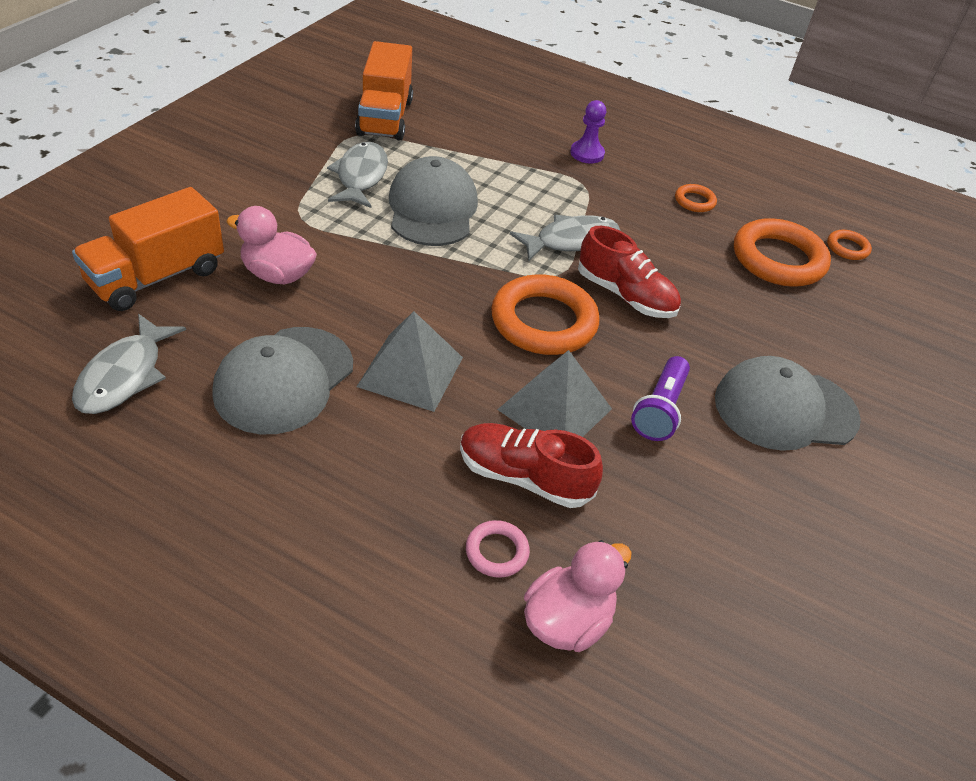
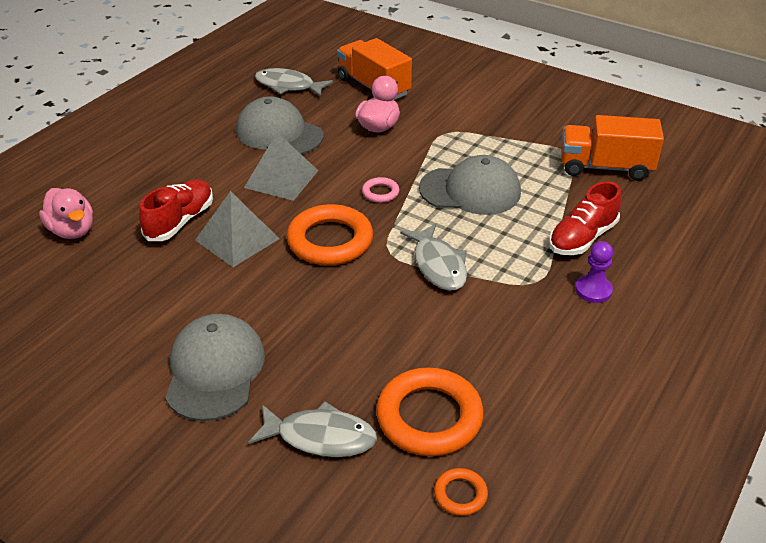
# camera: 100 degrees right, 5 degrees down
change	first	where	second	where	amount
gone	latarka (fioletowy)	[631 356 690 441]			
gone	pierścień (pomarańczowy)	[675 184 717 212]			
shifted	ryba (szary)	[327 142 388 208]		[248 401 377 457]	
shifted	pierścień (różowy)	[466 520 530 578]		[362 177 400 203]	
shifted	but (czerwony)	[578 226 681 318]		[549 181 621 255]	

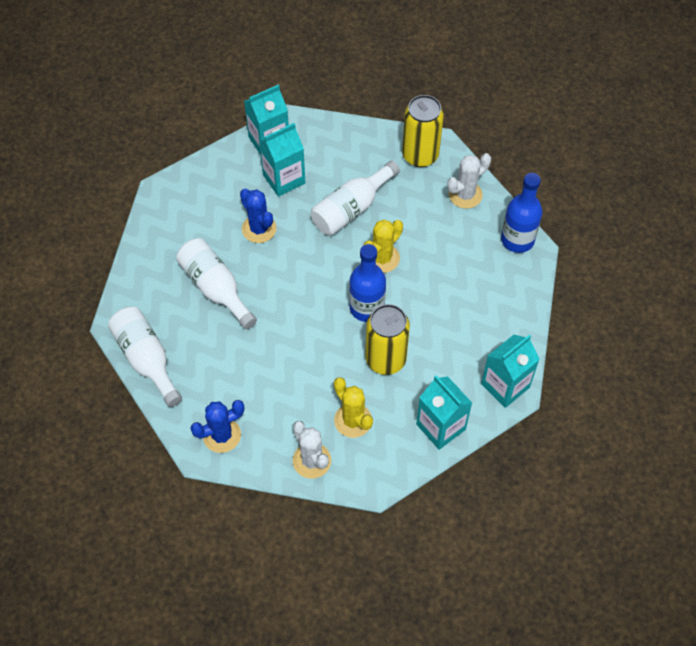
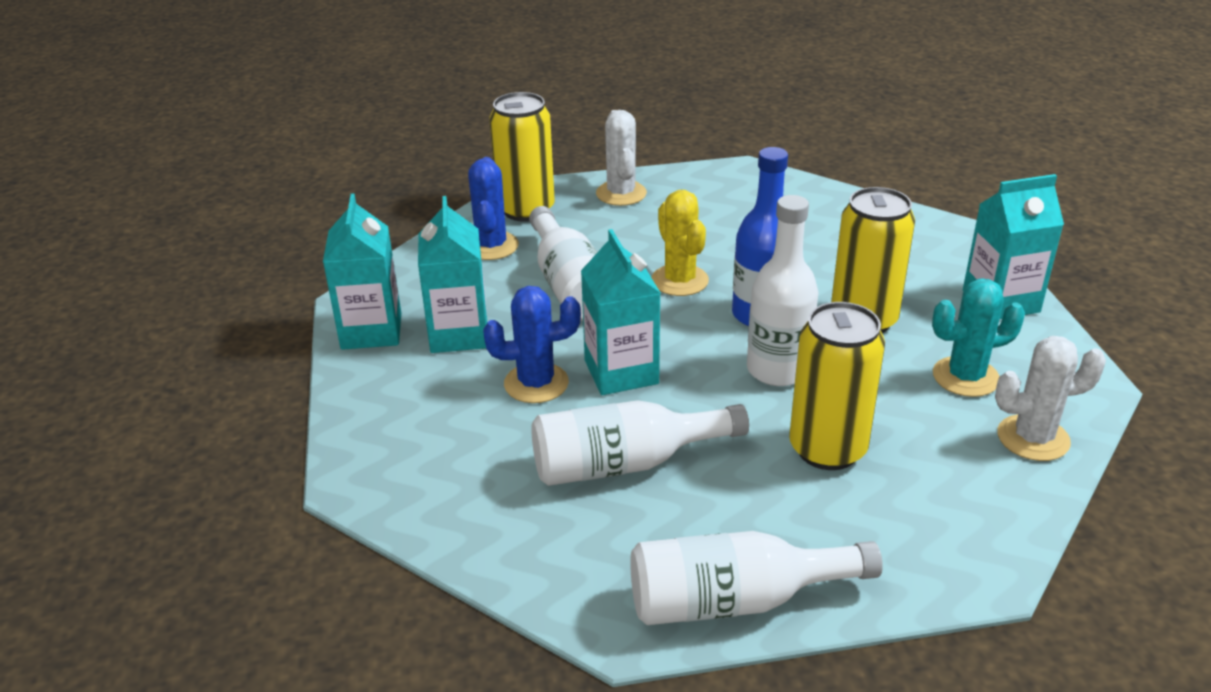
# camera: 65 degrees left, 25 degrees down
change	first	where	second	where	amount
gone	butelka (niebieski)	[501 173 542 253]			
new			butelka (biały)	[747 195 819 386]	
new			puszka (żółty)	[789 302 885 470]	
shifted	kaktus (niebieski)	[190 400 244 453]		[468 157 519 260]	
shifted	karton mleka (turkusowy)	[481 335 540 408]		[581 229 660 395]	
repainted	kaktus (żółty)	[334 377 373 438]	kaktus (turkusowy)	[932 279 1025 397]	

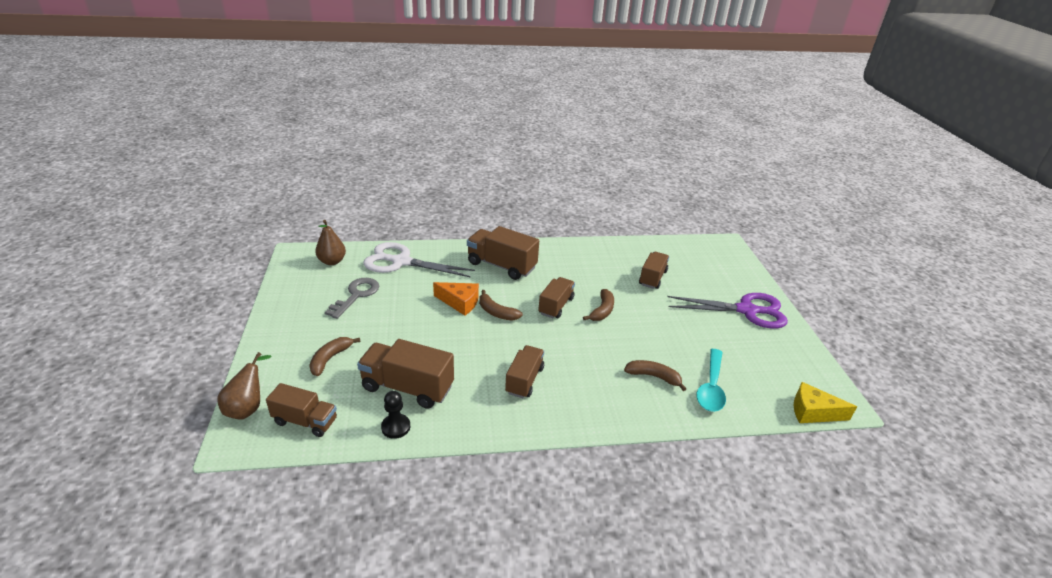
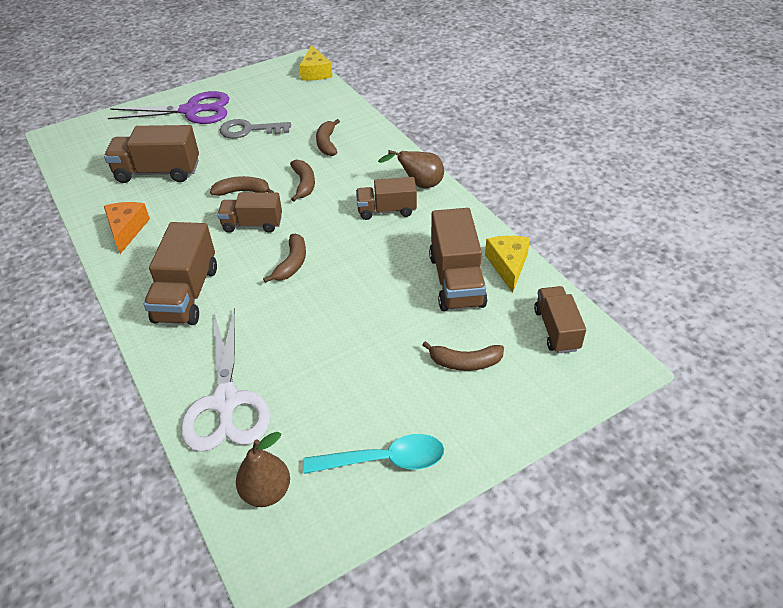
# camera: 110 degrees left, 10 degrees up
change	first	where	second	where	amount
new			banan (brązowy)	[290 160 315 202]	
shifted	gruszka (brązowy)	[217 352 272 420]		[378 150 444 188]	
shifted	klucz (szary)	[325 278 379 319]		[220 119 291 139]	
shifted	ser (pomarańczowy)	[433 282 479 315]		[104 202 150 254]	
shifted	łyżka (turkusowy)	[697 349 726 412]		[303 434 444 474]	
swapped	pionek (czarny)	[381 391 410 439]	ser (żółty)	[485 236 530 293]	
rotated	nożyczki (fioletowy)	[667 293 788 329]		[108 91 230 124]	105 degrees clockwise
scaled	ciężarówka (brązowy)	[639 252 669 289]		[104 125 199 183]	x1.53

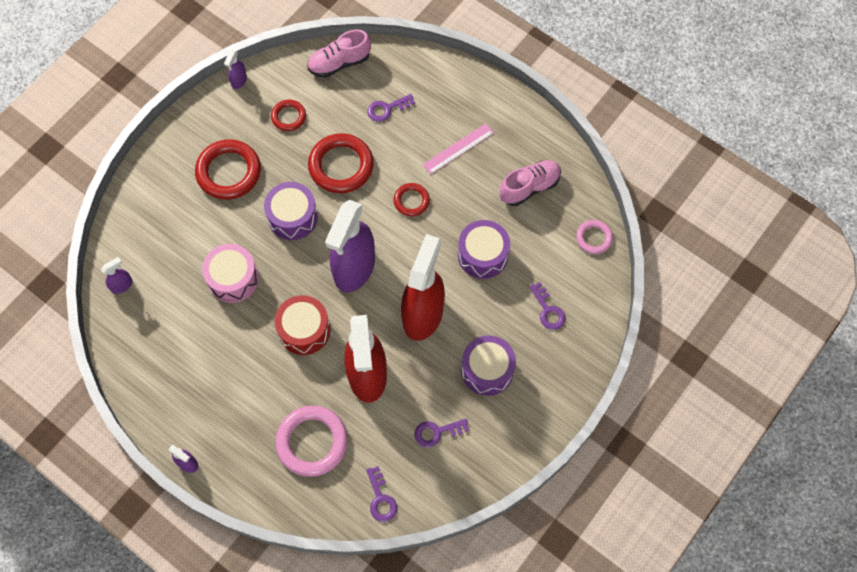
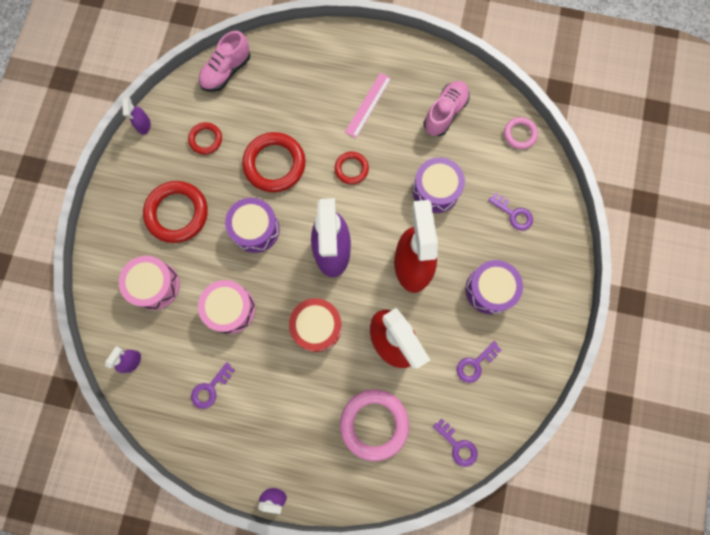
# camera: 25 degrees left, 10 degrees up
change	first	where	second	where	amount
new			bęben (różowy)	[119 256 180 310]	
shifted	klucz (fioletowy)	[367 94 415 122]		[191 362 235 409]	

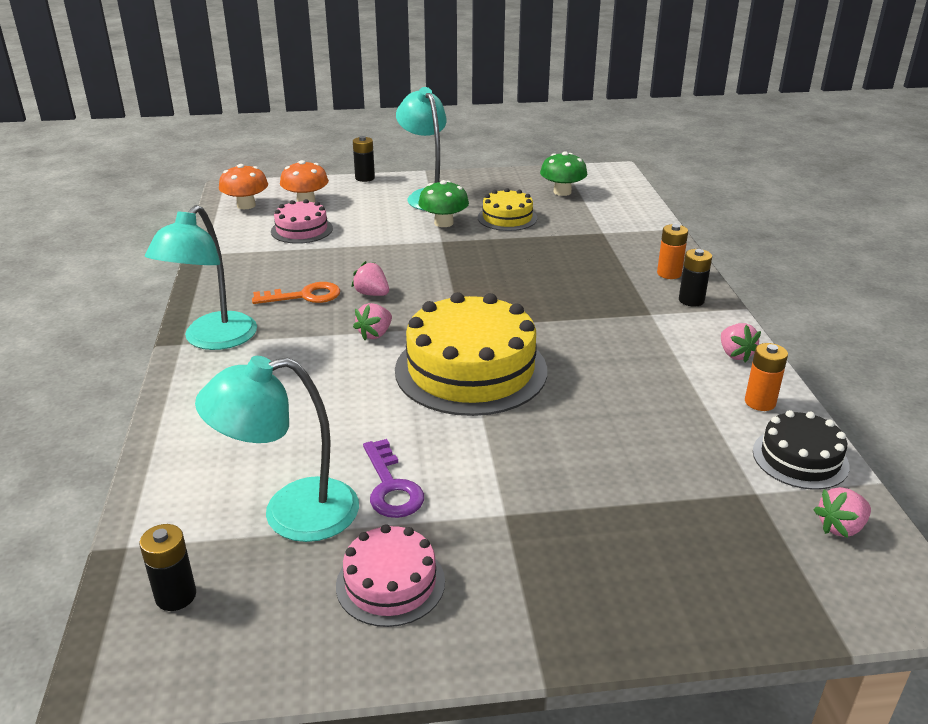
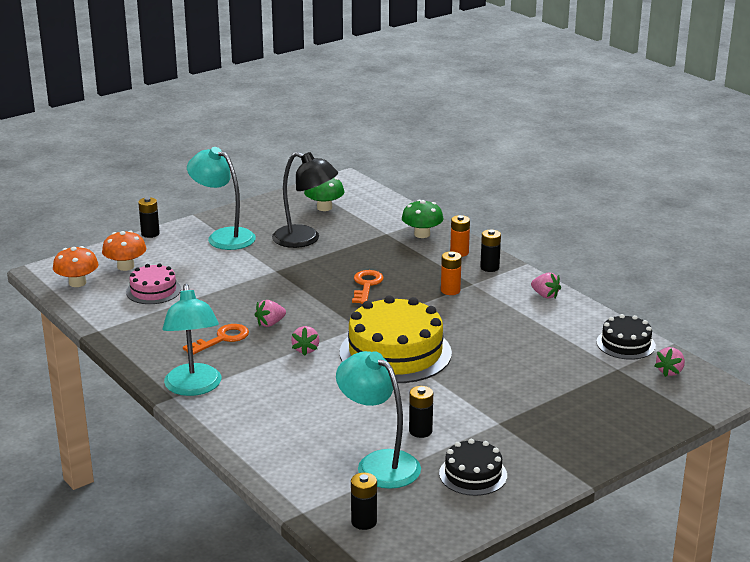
# camera: 30 degrees left, 5 degrees down
change	first	where	second	where	amount
new			klucz (pomarańczowy)	[352 270 384 304]	
shifted	grzyb (zielony)	[418 180 469 227]		[402 200 444 238]	
shifted	bateria (pomarańczowy)	[745 343 788 411]		[441 251 462 295]	
swapped	klucz (fioletowy)	[363 439 424 518]	bateria (czarny)	[409 386 433 438]	
swapped	tort (żółty)	[478 188 537 231]	lampka (czarny)	[272 152 338 248]	
repainted	tort (różowy)	[336 524 445 627]	tort (czarny)	[439 439 507 496]	
rotated	lampka (turkusowy)	[195 356 359 542]		[336 351 421 489]	90 degrees clockwise
rotated	truskawka (różowy)	[351 261 389 296]		[255 300 286 327]	45 degrees counterclockwise

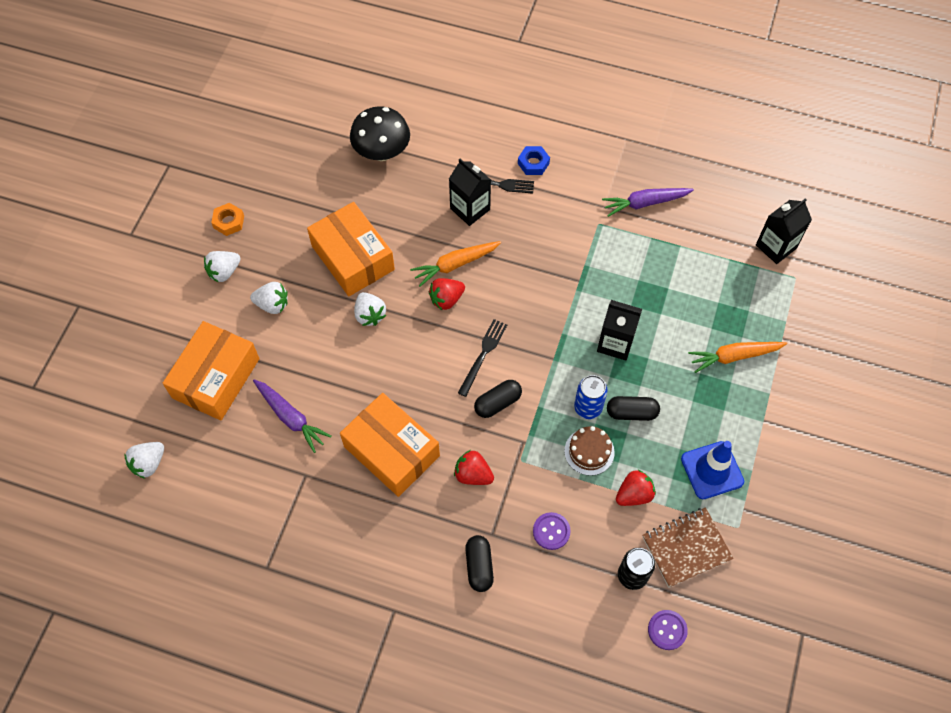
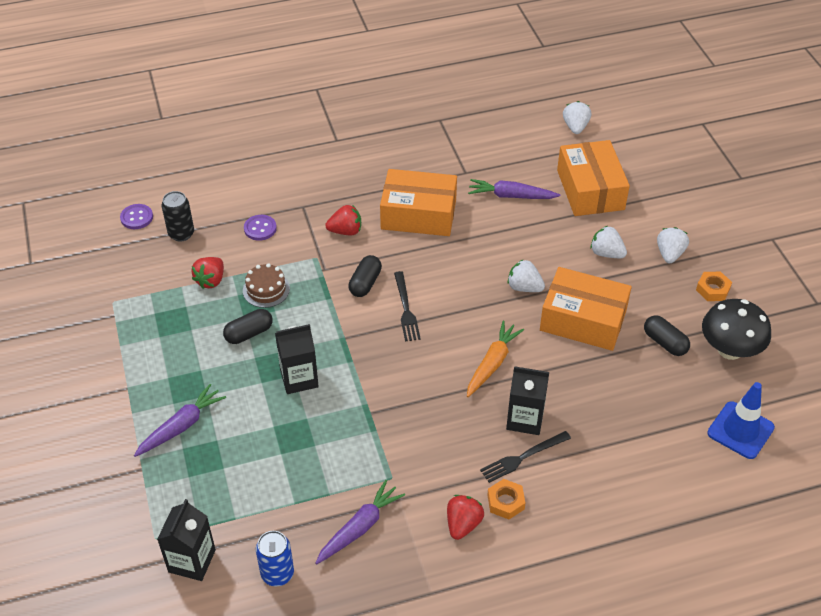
# camera: 145 degrees right, 15 degrees down
change	first	where	second	where	amount
gone	zeszyt (brązowy)	[642 507 734 588]			
shifted	grzyb (czarny)	[350 106 410 161]		[702 299 771 360]	
shifted	truskawka (czerwony)	[429 278 465 310]		[447 495 484 540]	
shifted	kapsułka (czarny)	[465 535 494 592]		[644 315 690 356]	
shifted	puszka (niebieski)	[574 375 608 419]		[256 531 294 586]	
shifted	pachołek (niebieski)	[681 441 744 499]		[707 382 775 459]	
repainted	nakrętka (niebieski)	[518 146 550 175]	nakrętka (pomarańczowy)	[487 479 525 520]	
repainted	marchewka (pomarańczowy)	[688 342 787 373]	marchewka (fioletowy)	[134 384 226 457]	
rotated	truskawka (biały)	[250 282 288 314]		[591 226 627 258]	60 degrees clockwise

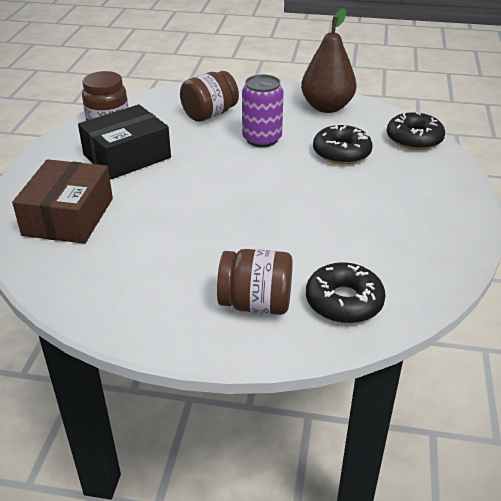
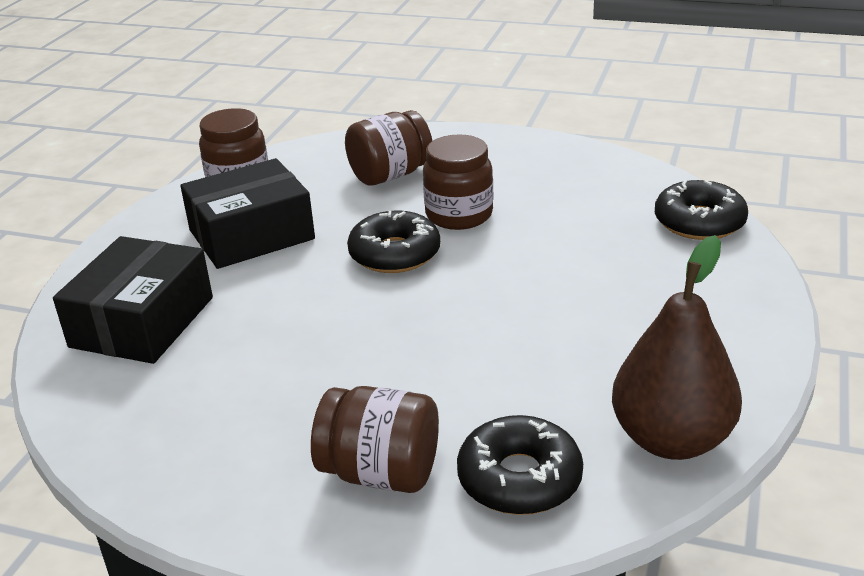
# camera: 10 degrees right, 5 degrees down
change	first	where	second	where	amount
shifted	gruszka (brązowy)	[301 8 357 113]		[612 235 742 460]	
shifted	donut (czarny)	[313 125 372 164]		[347 211 440 273]	
swapped	puszka (fioletowy)	[242 74 284 147]	słoik (brązowy)	[423 134 493 230]	
repainted	pudełko (brązowy)	[12 159 113 244]	pudełko (czarny)	[53 236 213 364]	

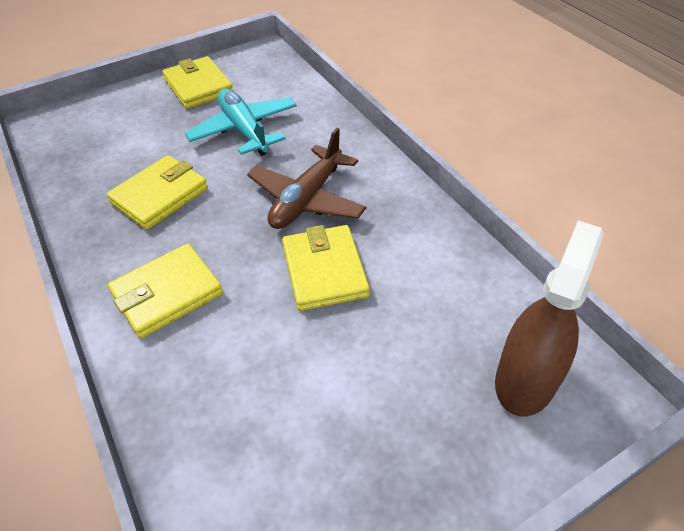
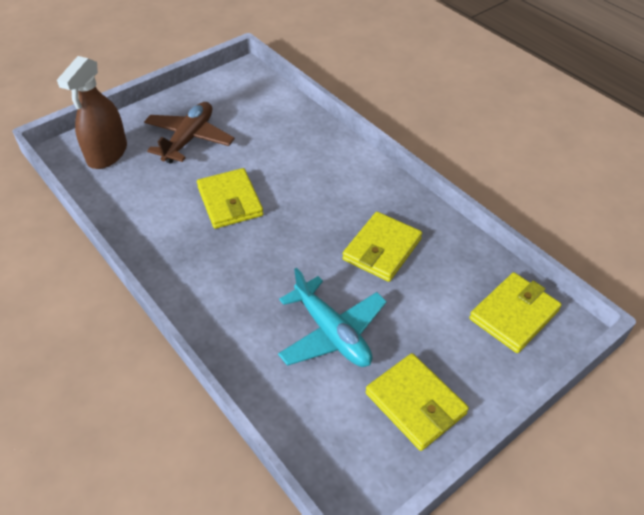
# camera: 170 degrees right, 0 degrees up
change	first	where	second	where	amount
shifted	portfel (żółty)	[108 244 223 339]		[469 272 562 353]	
shifted	samolot (brązowy)	[247 128 366 229]		[144 102 235 164]	

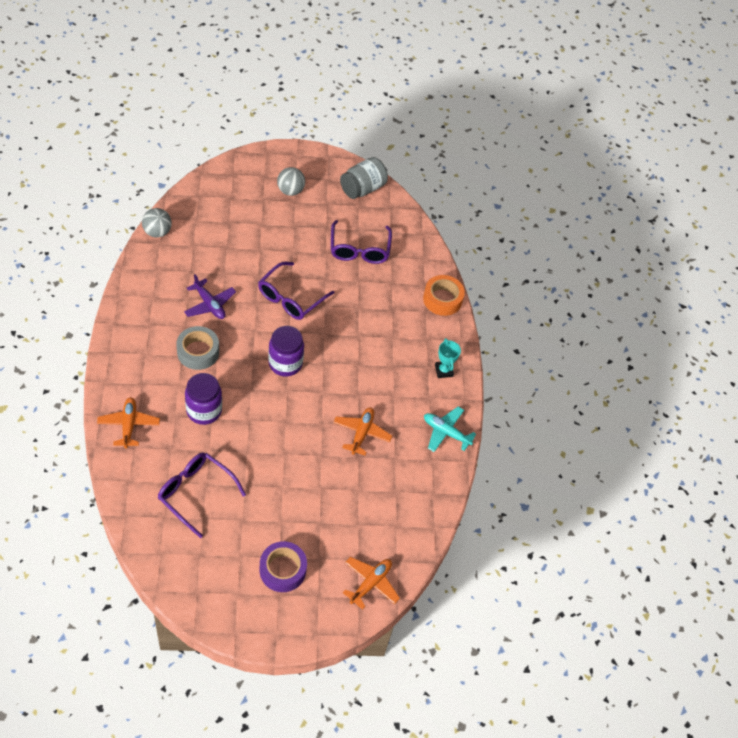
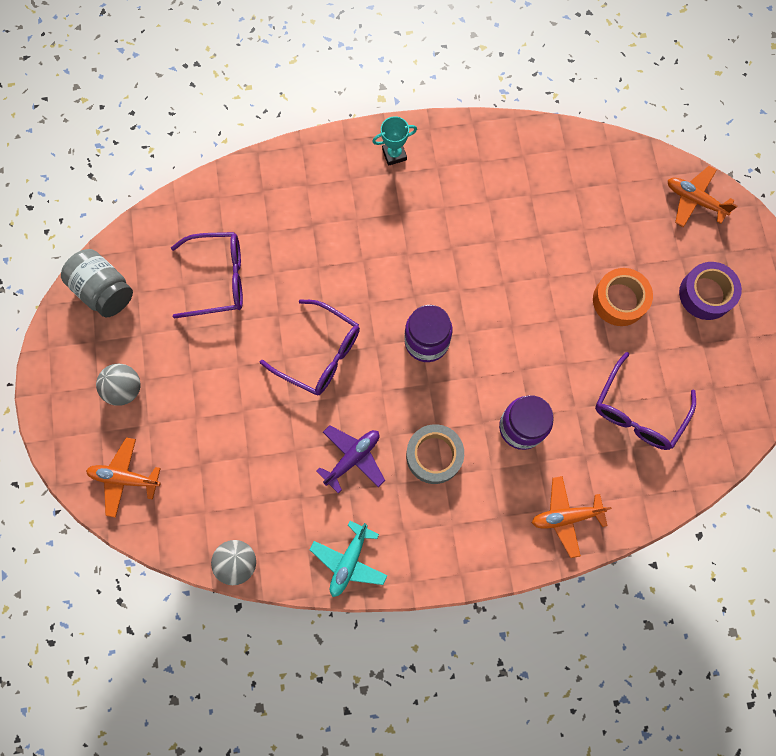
# camera: 90 degrees left, 20 degrees up
change	first	where	second	where	amount
shifted	samolot (pomarańczowy)	[333 407 392 455]		[86 438 161 518]	
shifted	taśma klejąca (pomarańczowy)	[423 275 465 316]		[593 268 653 326]	
shifted	samolot (turkusowy)	[424 407 476 452]		[310 521 388 597]	

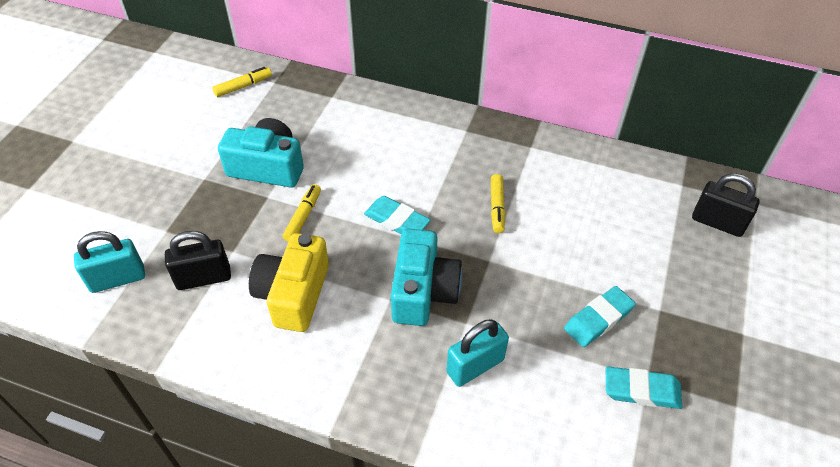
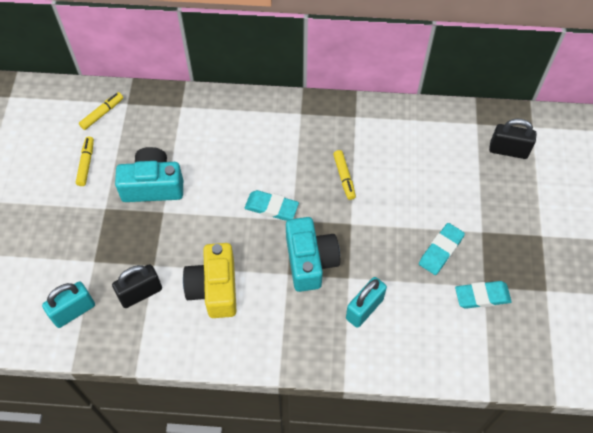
# camera: 15 degrees left, 10 degrees up
change	first	where	second	where	amount
shifted	flamaster (żółty)	[283 184 321 242]		[76 137 94 186]	

